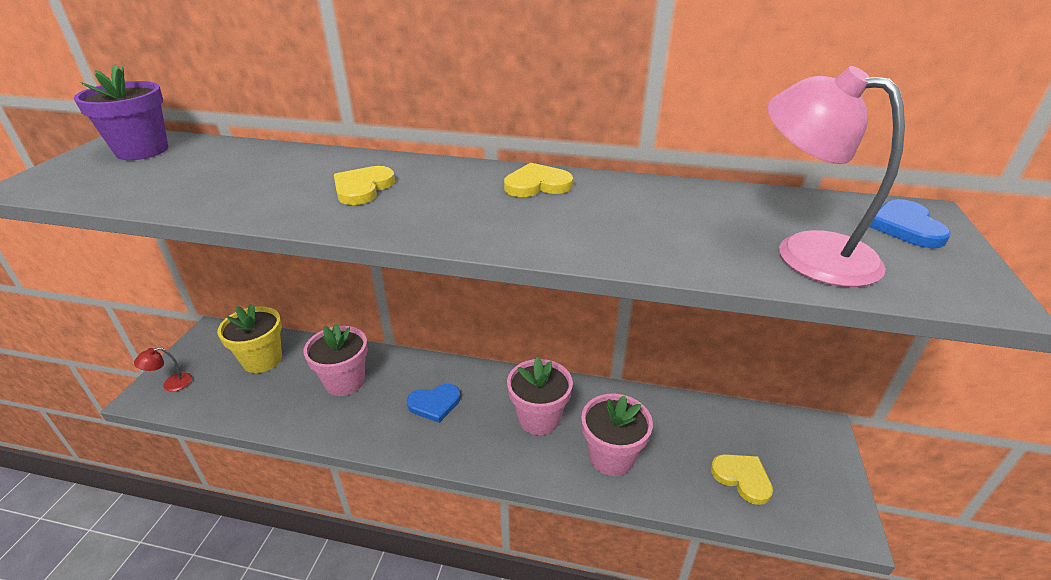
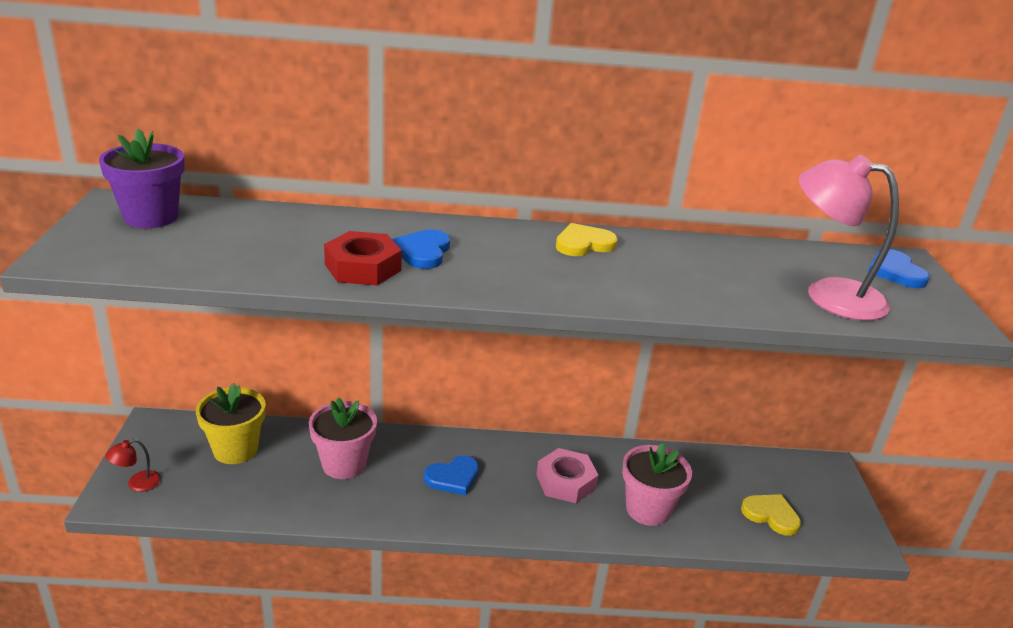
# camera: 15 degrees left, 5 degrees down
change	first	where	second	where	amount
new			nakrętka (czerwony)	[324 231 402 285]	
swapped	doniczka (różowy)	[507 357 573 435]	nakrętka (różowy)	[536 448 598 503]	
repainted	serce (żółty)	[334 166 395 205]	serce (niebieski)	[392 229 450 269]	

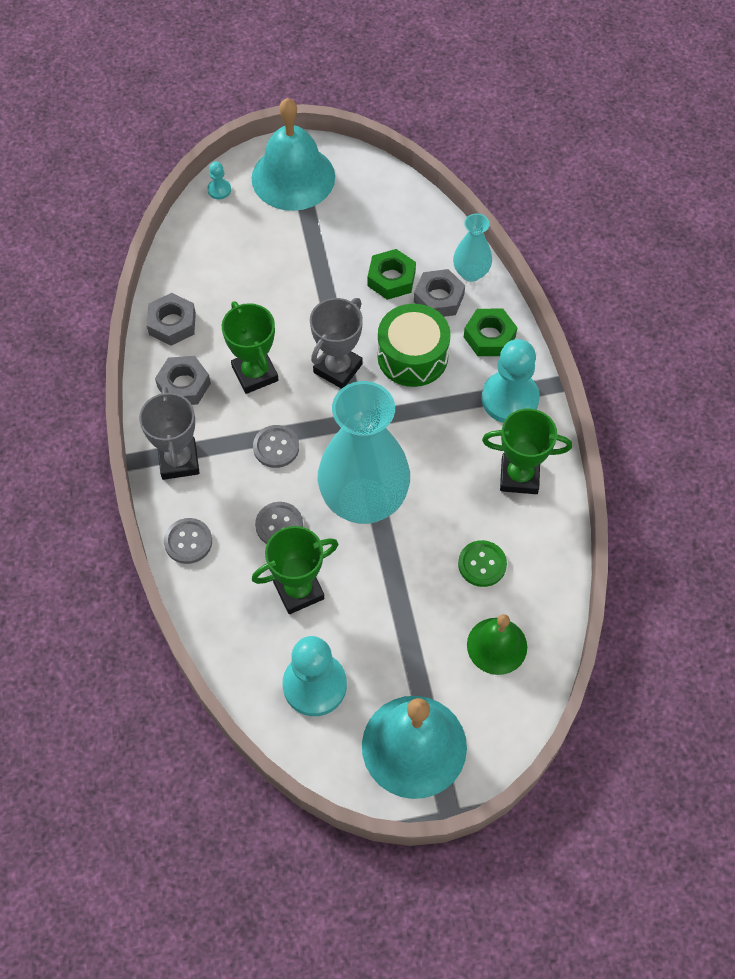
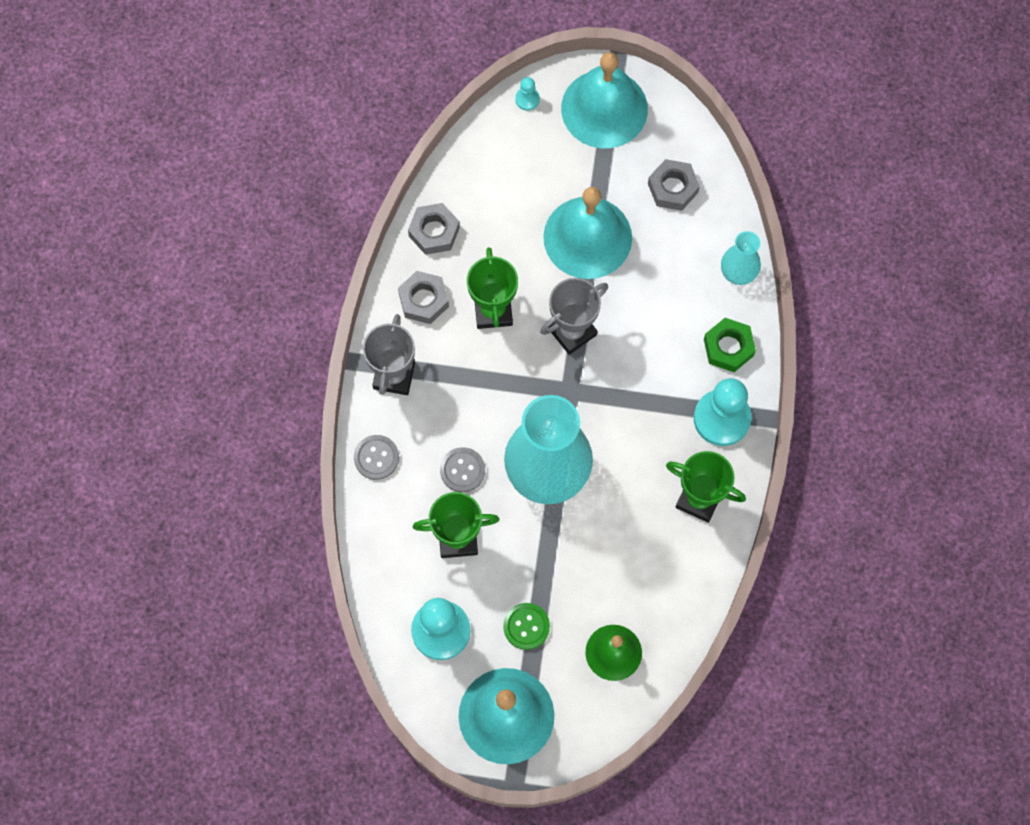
# camera: 20 degrees right, 10 degrees up
change	first	where	second	where	amount
gone	guzik (szary)	[253 425 299 468]			
gone	nakrętka (zielony)	[368 249 416 300]			
gone	bęben (zielony)	[377 304 451 387]			
new			dzwonek (turkusowy)	[543 187 632 279]	
shifted	nakrętka (szary)	[414 269 465 317]		[648 159 700 211]	
shifted	guzik (zielony)	[458 540 507 587]		[503 603 550 650]	

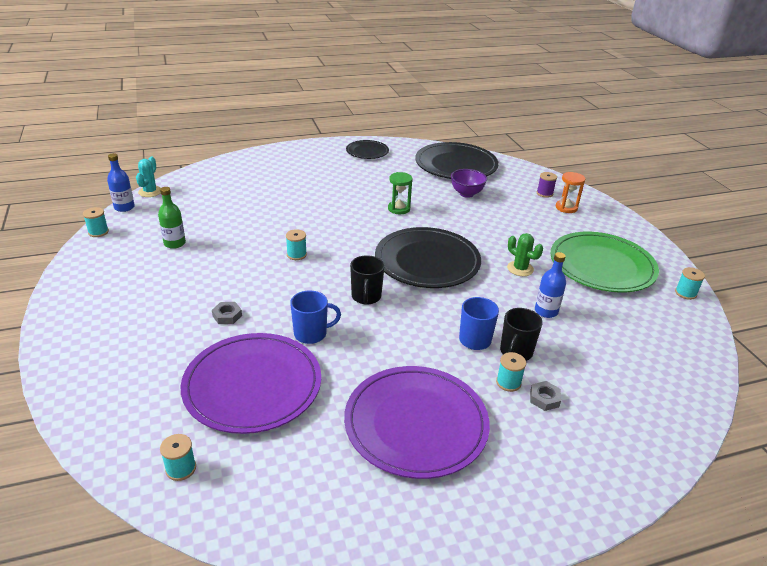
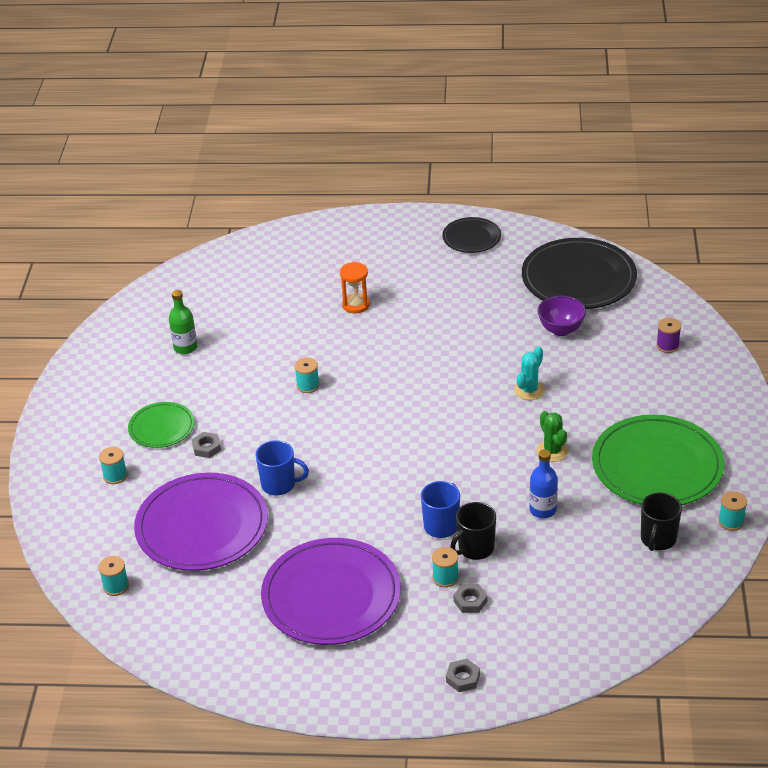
# camera: 25 degrees right, 5 degrees up
change	first	where	second	where	amount
gone	butelka (niebieski)	[107 153 135 212]			
gone	talerz (czarny)	[375 227 481 288]			
gone	klepsydra (zielony)	[388 172 413 214]			
new			talerz (zielony)	[128 402 195 448]	
new			nakrętka (szary)	[446 659 480 692]	
shifted	szpulka (turkusowy)	[83 207 109 237]		[99 447 128 484]	
shifted	kaktus (turkusowy)	[136 156 161 197]		[514 347 545 400]	
shifted	kubek (czarny)	[350 255 385 305]		[641 493 682 551]	
shifted	klepsydra (pomarańczowy)	[556 172 585 213]		[340 262 370 313]	

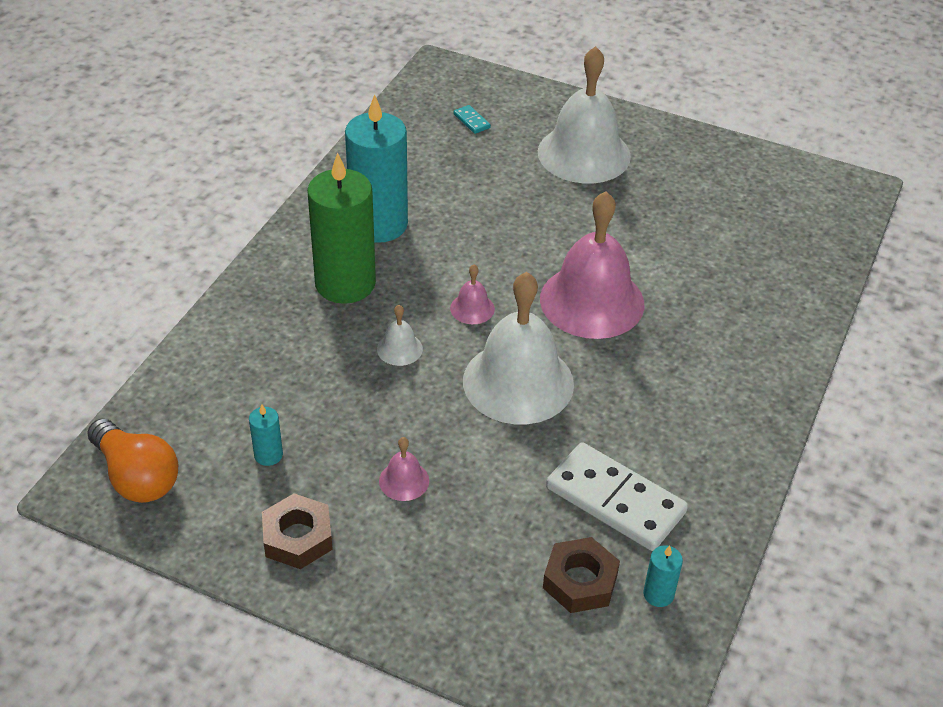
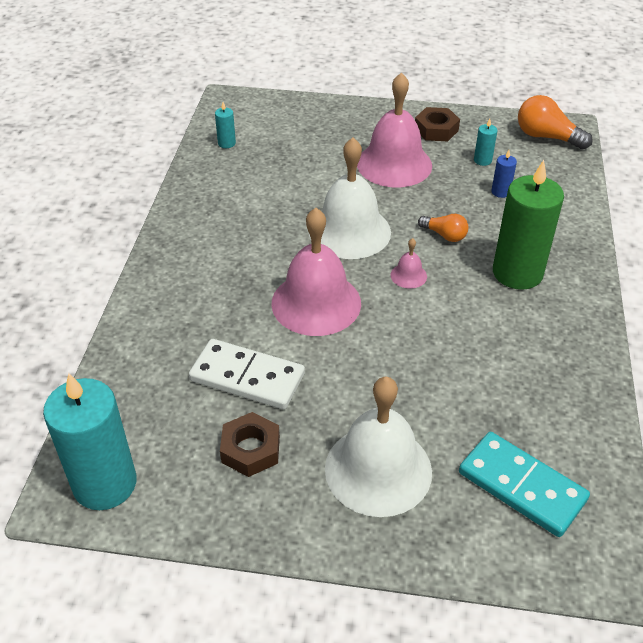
# camera: 165 degrees right, 0 degrees up
change	first	where	second	where	amount
new			świeca (niebieski)	[491 150 517 198]	
shifted	świeca (turkusowy)	[345 94 408 243]		[43 373 137 510]	
shifted	nakrętka (brązowy)	[543 537 620 613]		[220 412 280 477]	
shifted	kostka domina (biały)	[546 442 688 551]		[189 339 305 409]	
swapped	dzwonek (biały)	[377 305 423 366]	żarówka (pomarańczowy)	[418 214 469 242]	
scaled	dzwonek (różowy)	[379 437 429 501]		[357 72 432 187]	x2.37
scaled	kostka domina (turkusowy)	[453 105 491 134]		[459 432 590 537]	x2.49

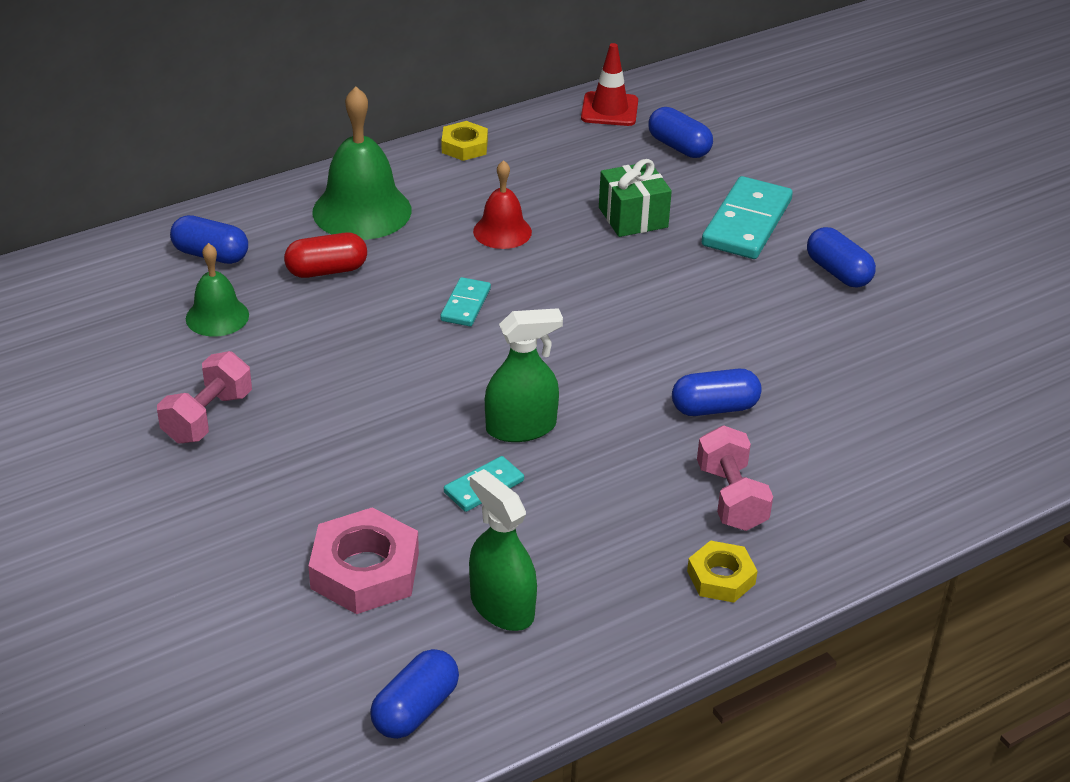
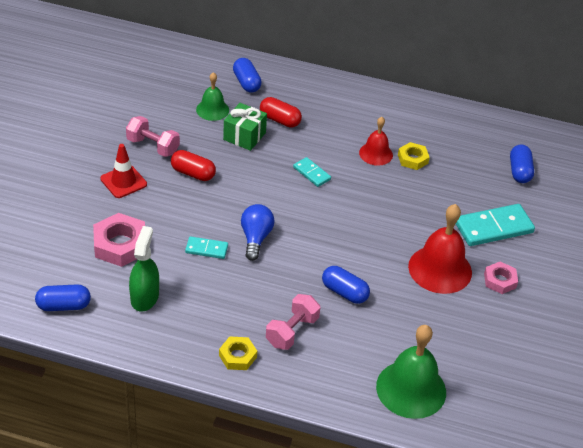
# camera: 45 degrees right, 5 degrees up
change	first	where	second	where	amount
new			kapsułka (czerwony)	[171 150 216 181]	
new			dzwonek (czerwony)	[408 204 472 294]	
shifted	dzwonek (zielony)	[312 87 411 240]		[376 325 446 419]	
shifted	nakrętka (żółty)	[442 121 488 161]		[398 142 430 170]	
shifted	pachołek (czerwony)	[581 43 638 126]		[100 144 147 198]	
shifted	prezent (zielony)	[599 159 672 237]		[223 103 267 151]	
swapped	spryskiwacz (zielony)	[485 308 563 442]	żarówka (niebieski)	[241 204 275 261]	
swapped	kapsułka (niebieski)	[807 227 876 288]	nakrętka (różowy)	[484 262 518 294]	
rotated	hantel (różowy)	[157 351 252 444]		[126 116 180 157]	45 degrees clockwise
rotated	kostka domina (turkusowy)	[440 277 491 326]		[293 157 331 187]	75 degrees clockwise

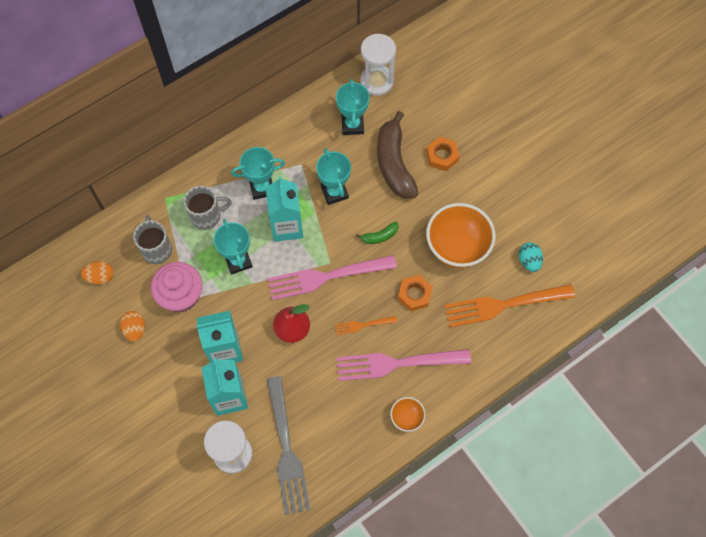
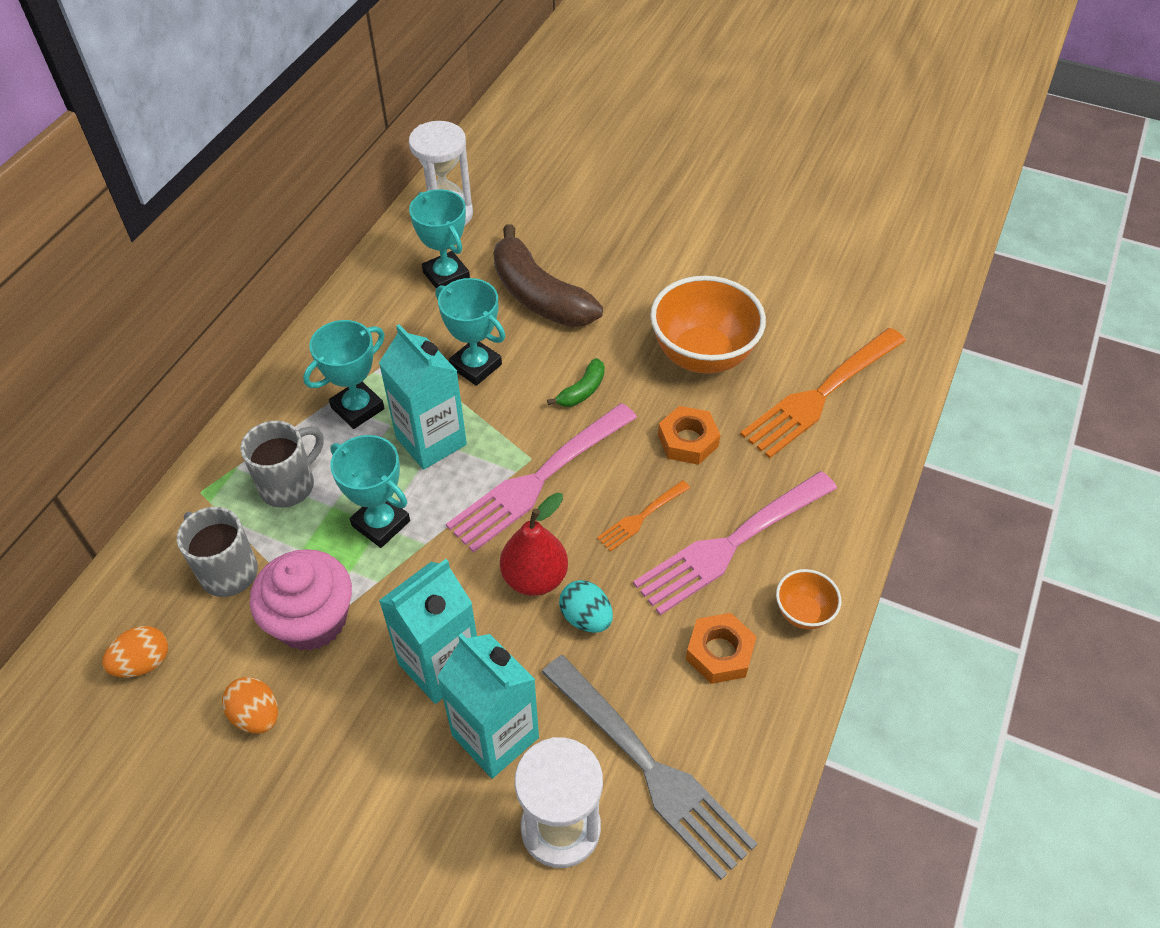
# camera: 30 degrees left, 15 degrees down
change	first	where	second	where	amount
shifted	nakrętka (pomarańczowy)	[426 137 460 171]		[686 613 757 684]	
shifted	jajko (turkusowy)	[519 242 543 272]		[559 580 613 633]	

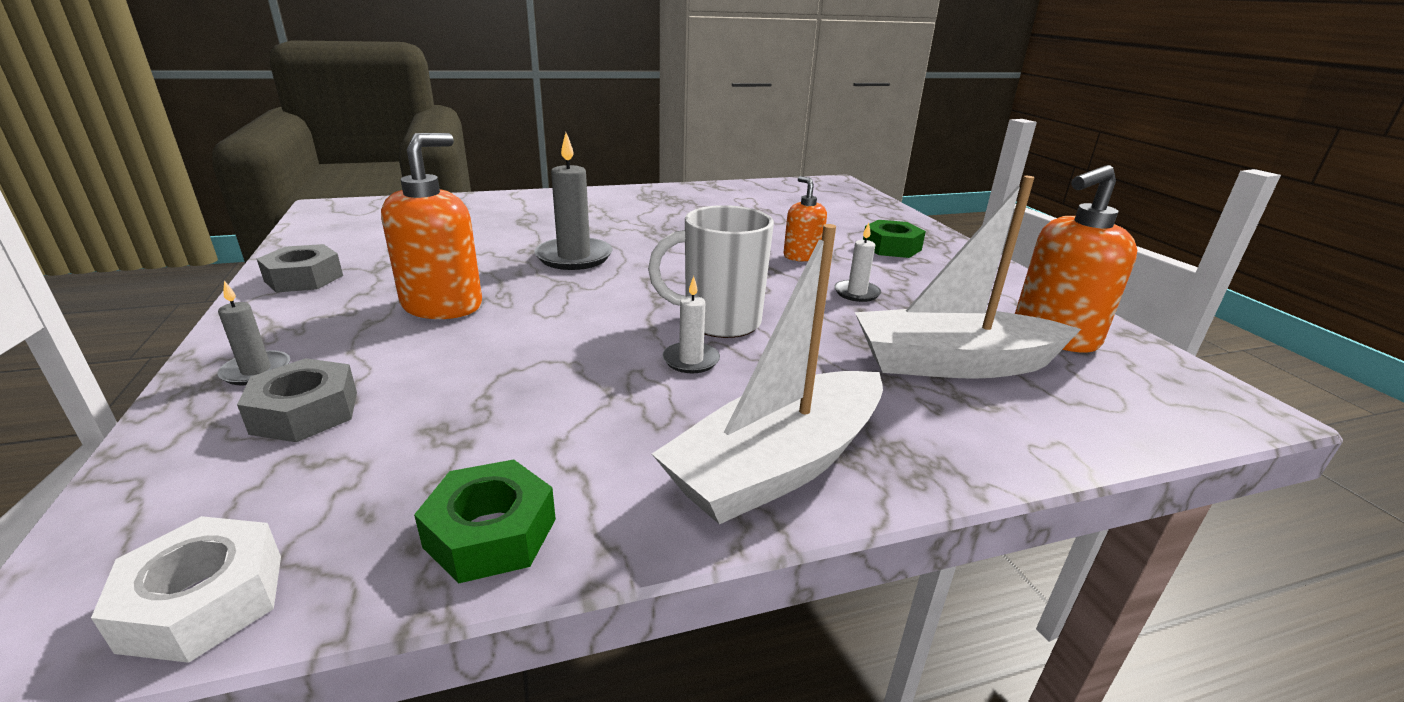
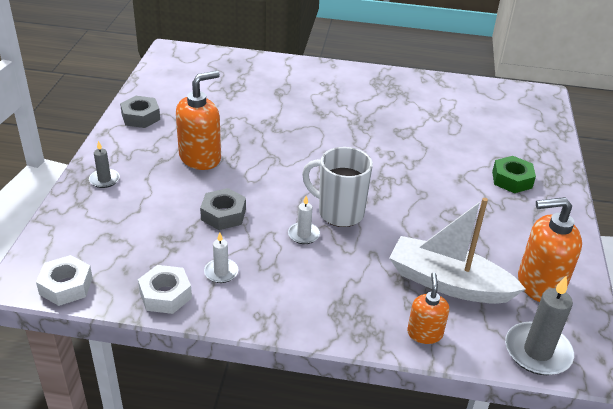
# camera: 25 degrees right, 10 degrees up
change	first	where	second	where	amount
gone	łódka (biały)	[652 224 883 524]			
shifted	nakrętka (szary)	[237 358 357 442]		[200 188 246 230]	
shifted	świeca (szary)	[534 133 612 270]		[505 275 574 375]	
shifted	dozownik mydła (pomarańczowy)	[783 176 827 262]		[407 273 449 344]	
shifted	świeca (biały)	[834 223 881 302]		[204 232 239 283]	
repainted	nakrętka (zielony)	[414 460 556 583]	nakrętka (biały)	[138 265 192 314]	

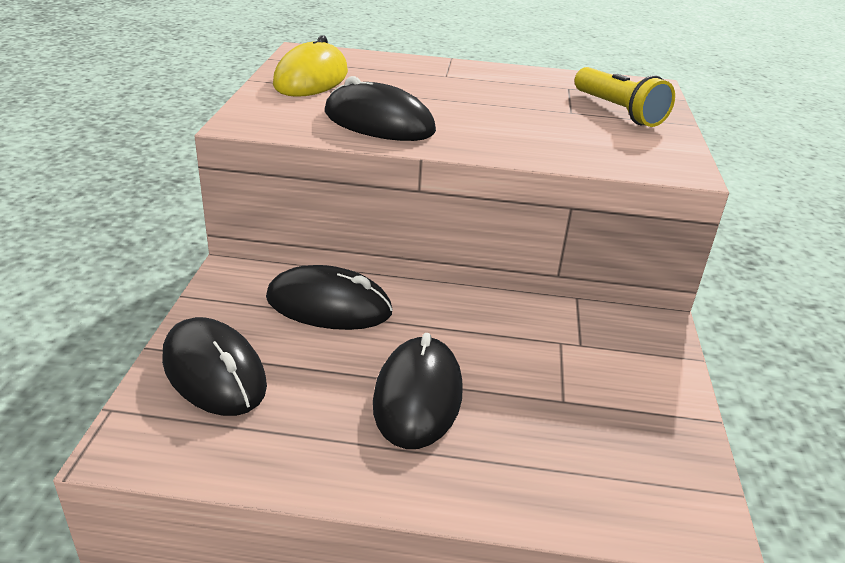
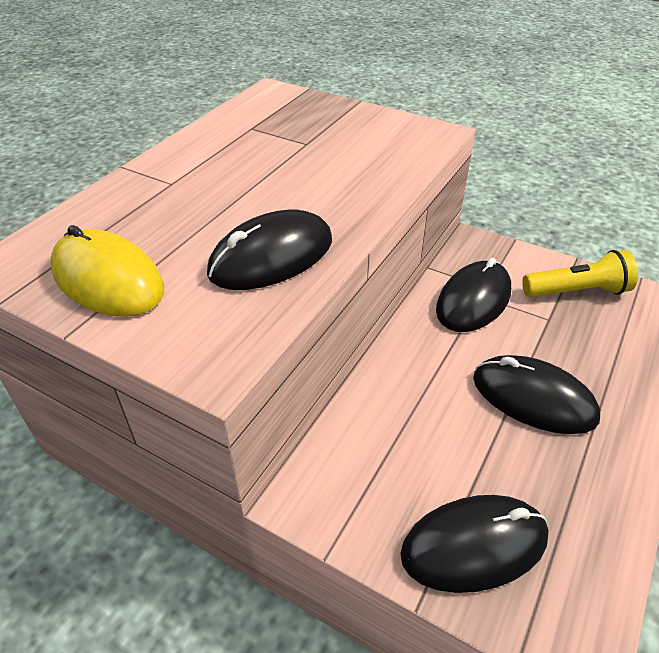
# camera: 65 degrees left, 10 degrees up
change	first	where	second	where	amount
shifted	myszka (czarny)	[266 265 393 330]		[436 258 511 332]	
shifted	latarka (żółty)	[575 67 675 127]		[522 250 638 297]	

